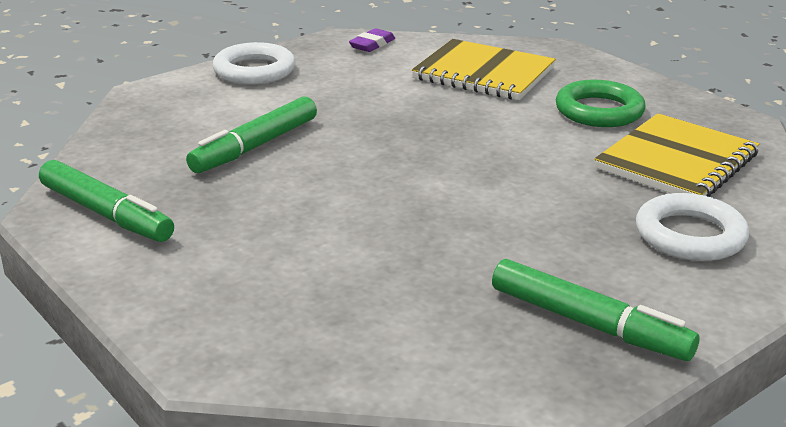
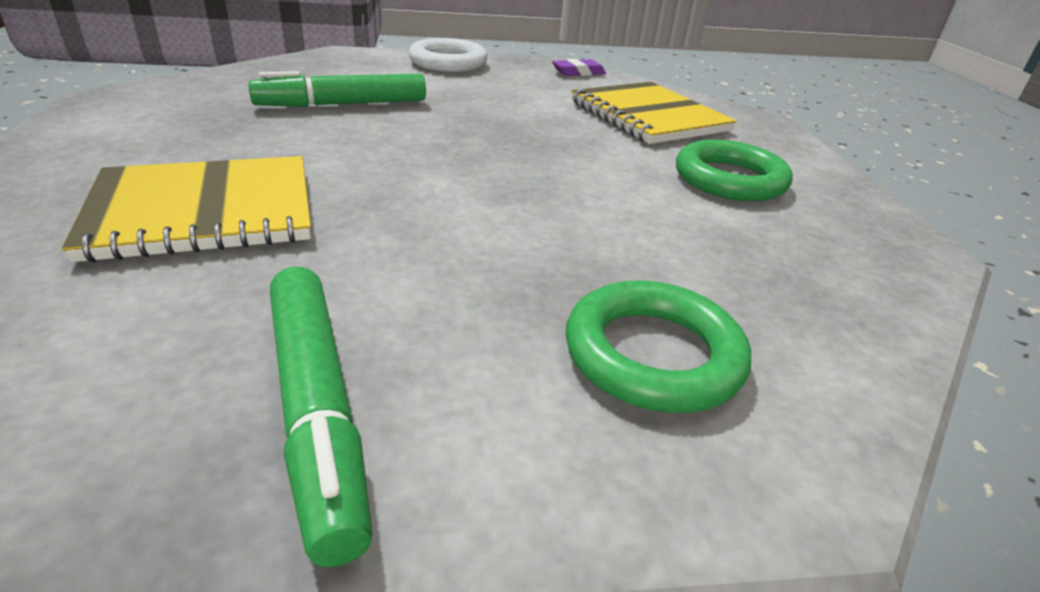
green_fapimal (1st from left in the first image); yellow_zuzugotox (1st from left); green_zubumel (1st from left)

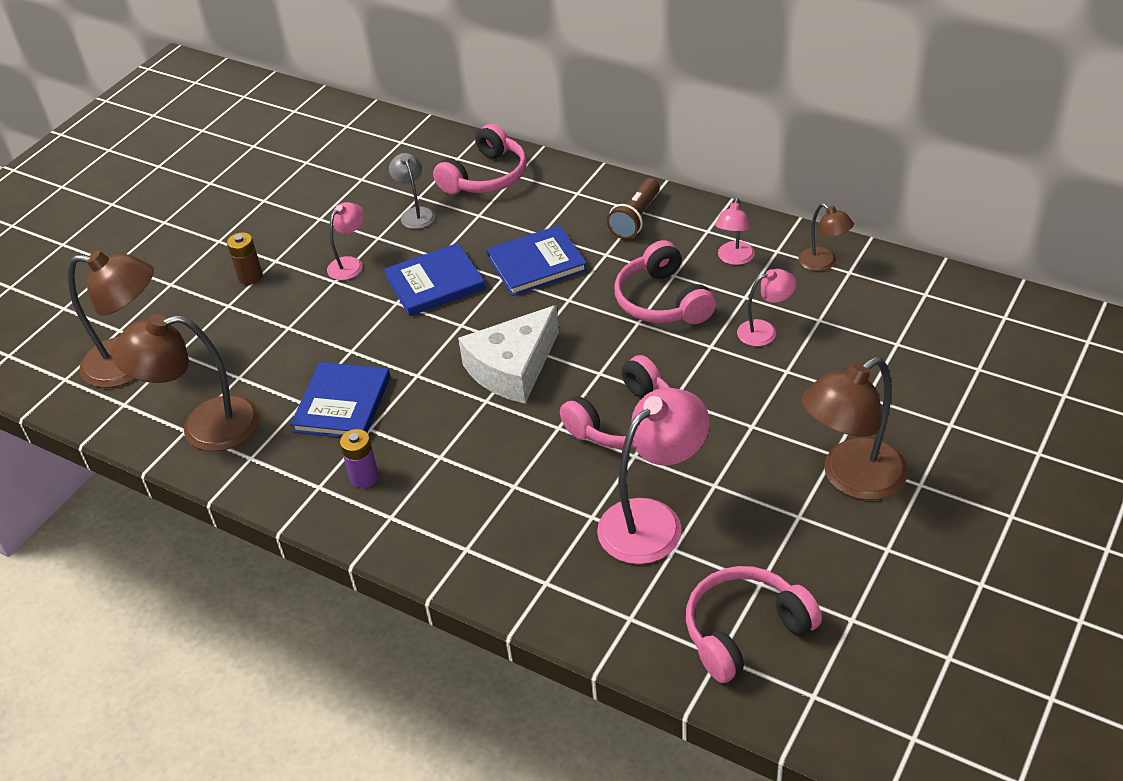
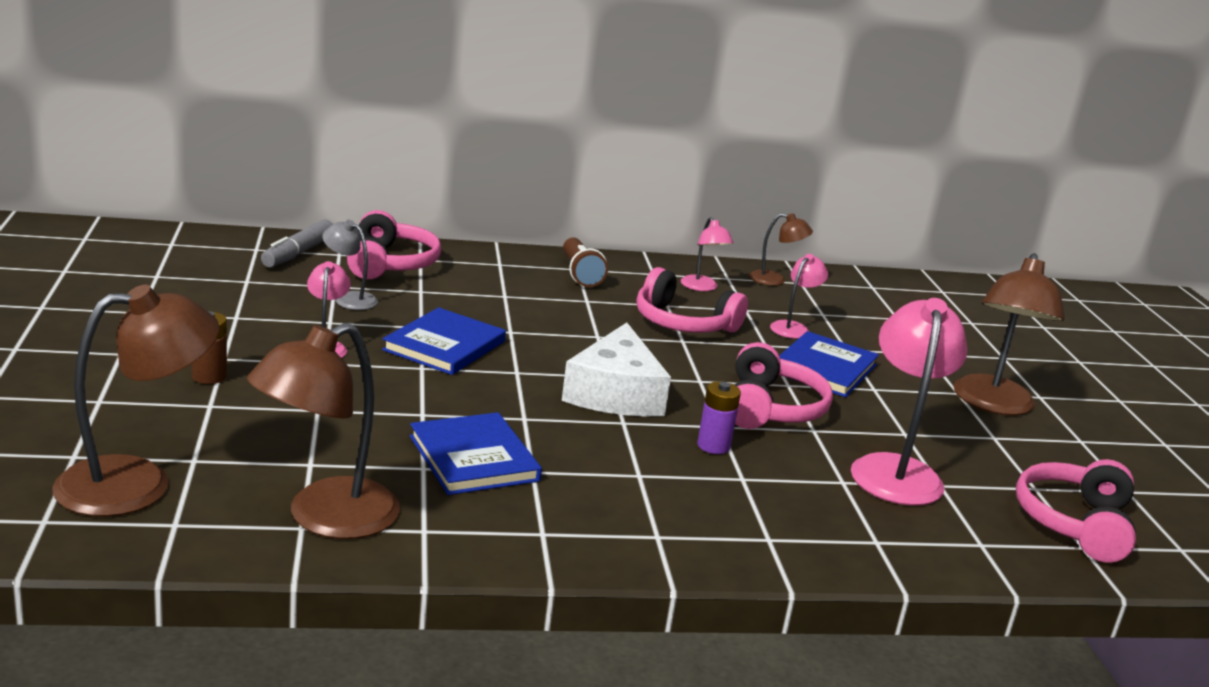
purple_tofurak; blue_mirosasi (3rd from left); grey_fapimal

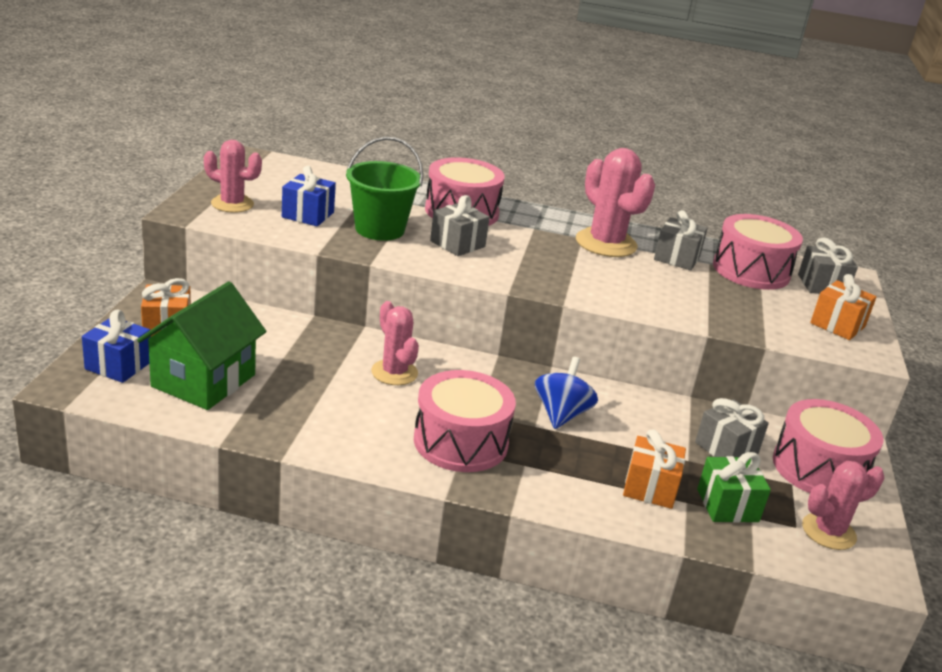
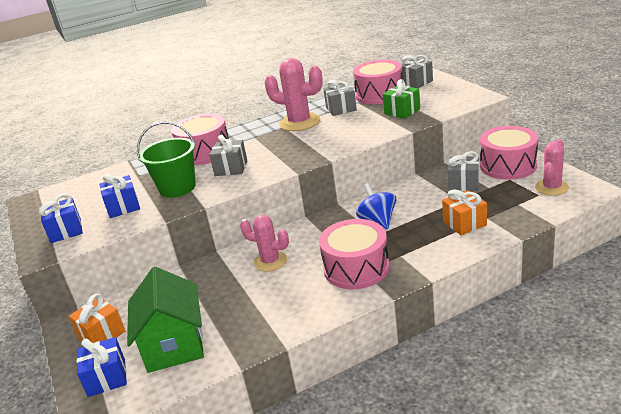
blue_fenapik (1st from left); green_fenapik; orange_fenapik (3rd from left in the first image)

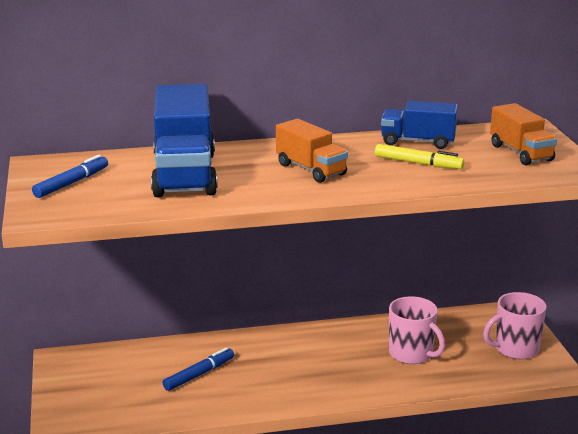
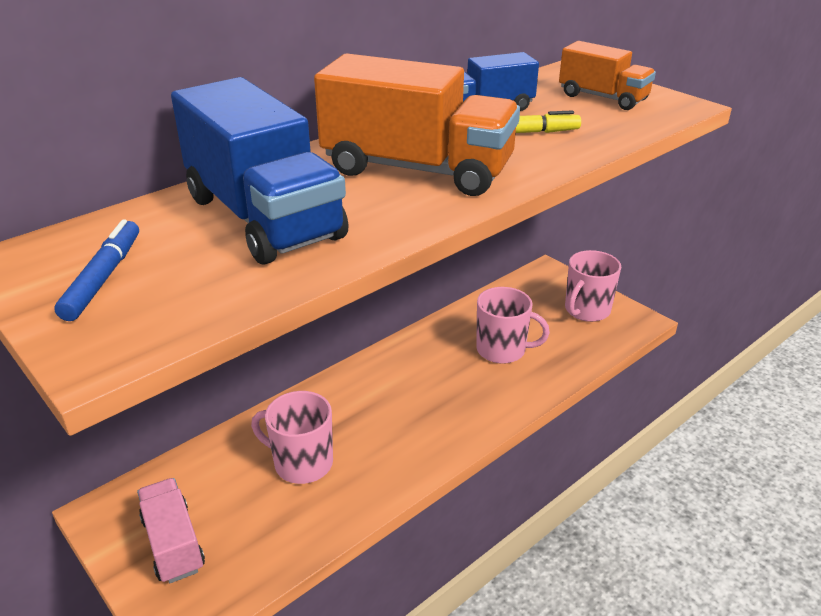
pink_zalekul (1st from left); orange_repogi (1st from left); pink_repogi

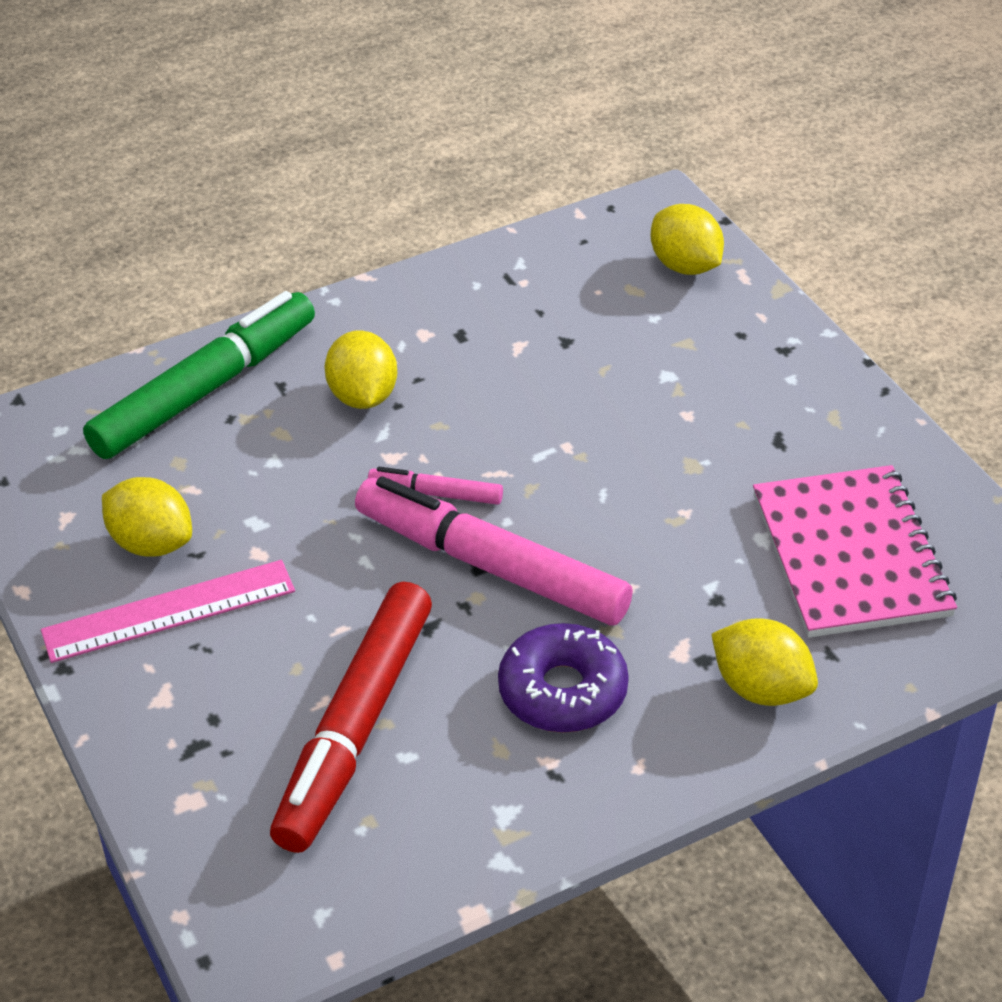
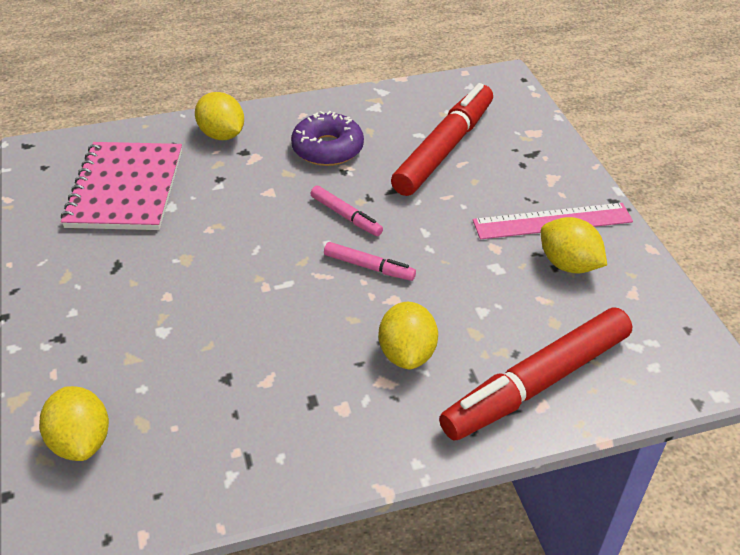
red_fapimal (2nd from left); pink_fapimal (1st from left)

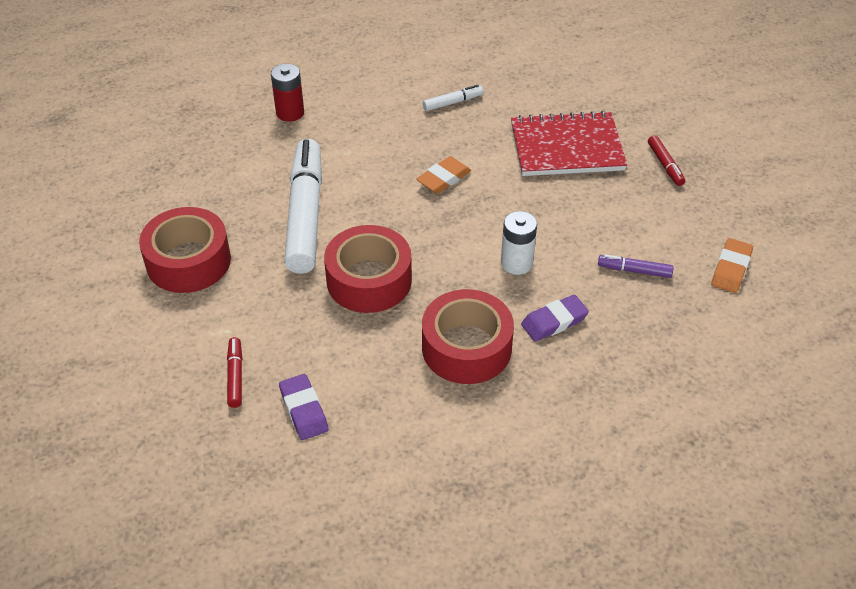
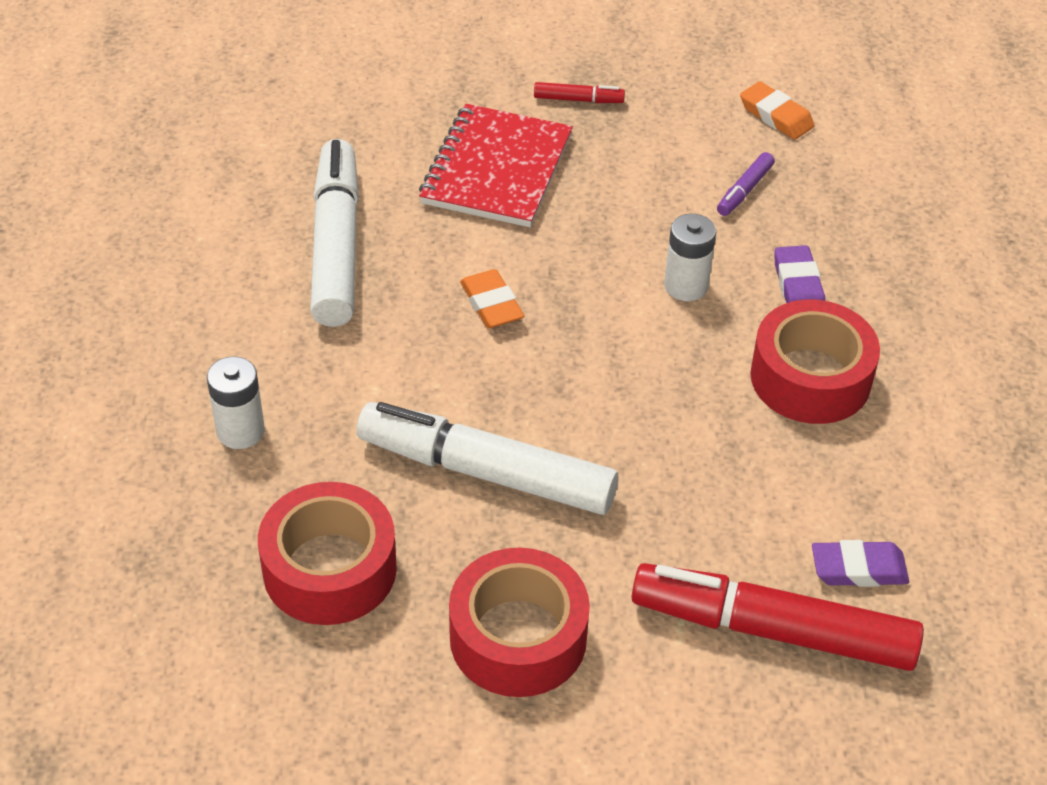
red_fapimal (2nd from left); white_tofurak (1st from left); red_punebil (1st from left); white_fapimal (1st from left)

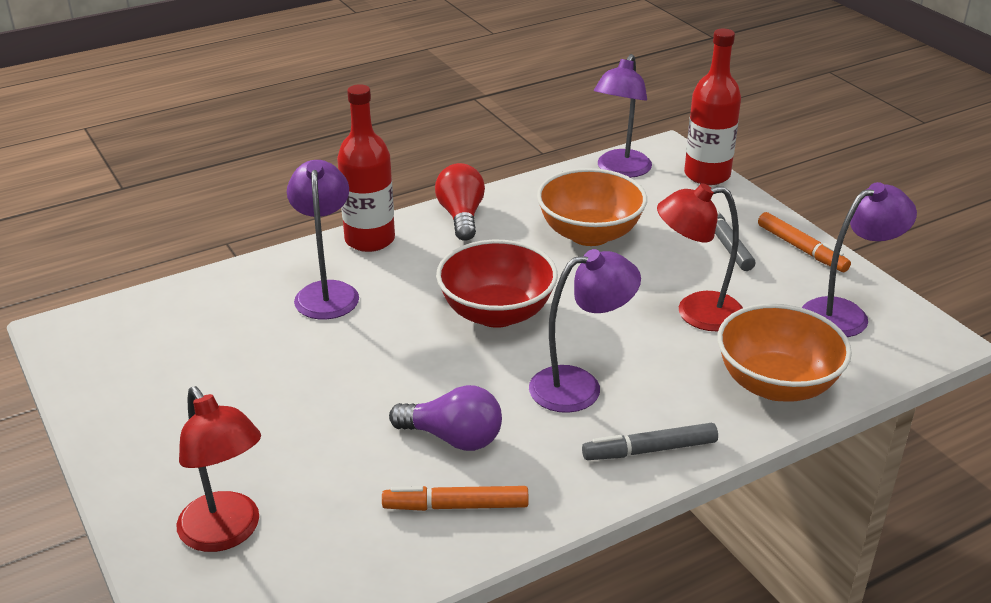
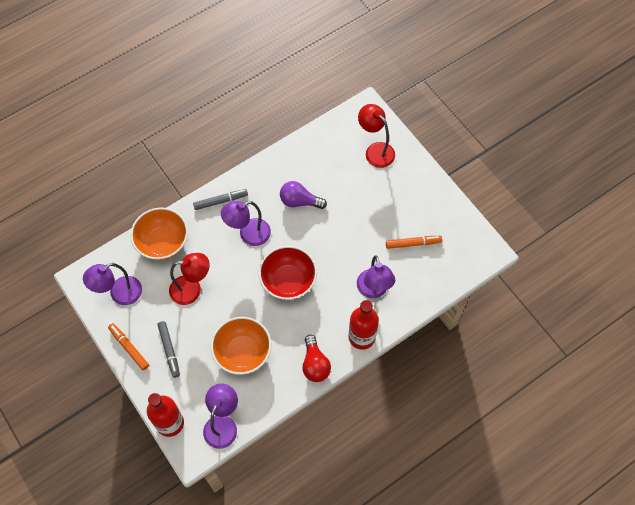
orange_fapimal (2nd from left)

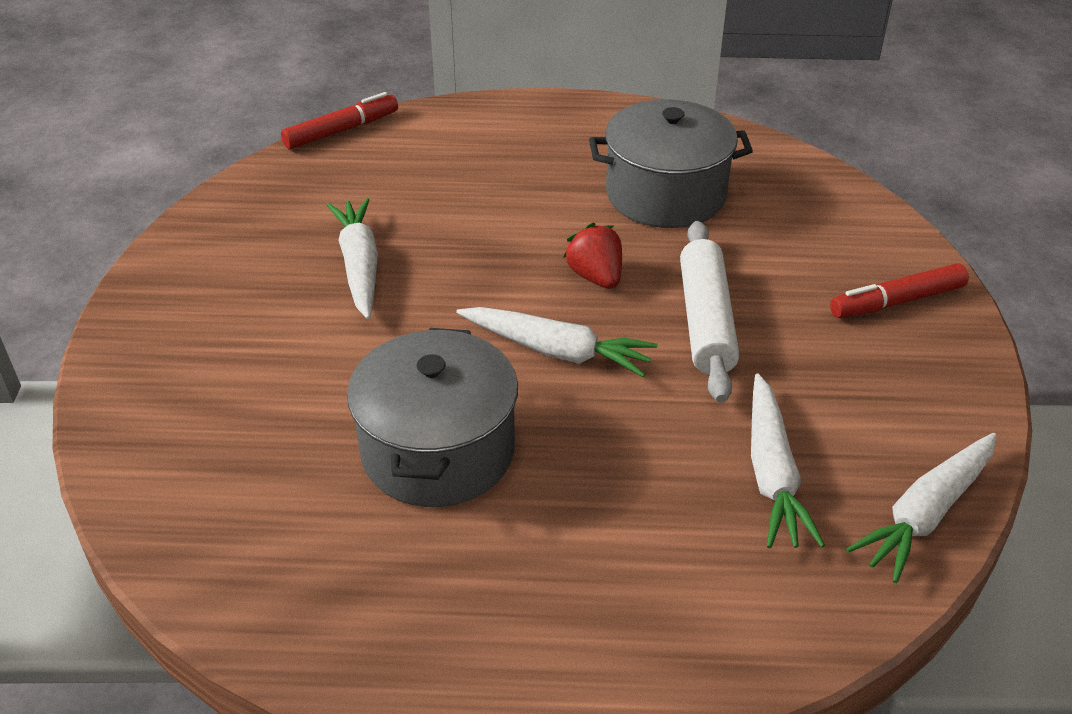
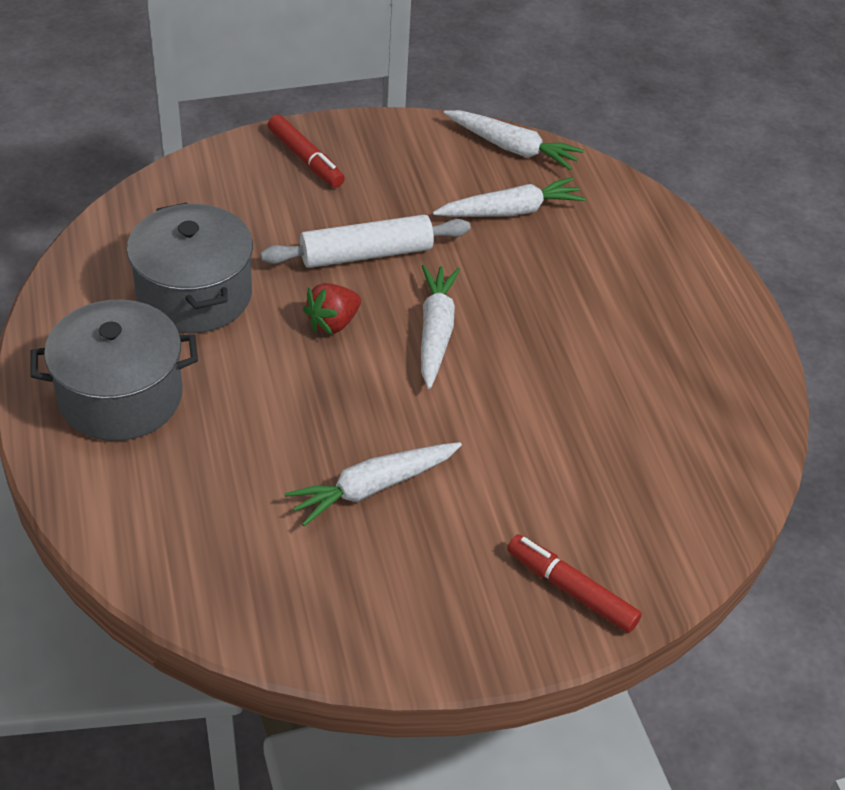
red_fapimal (2nd from left); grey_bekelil (1st from left)

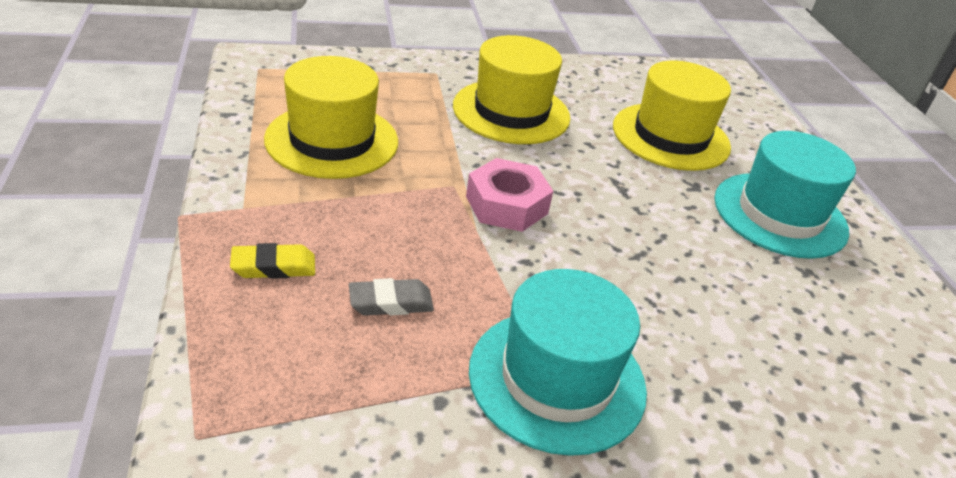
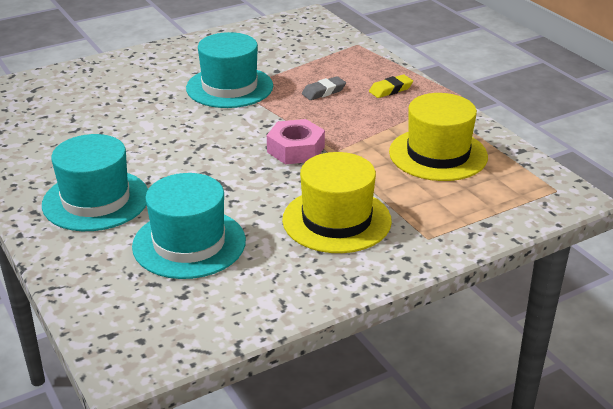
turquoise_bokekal (2nd from left)

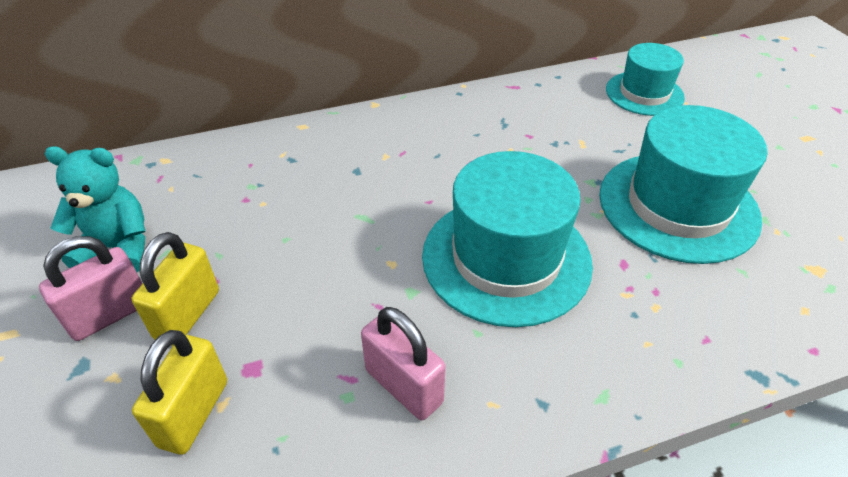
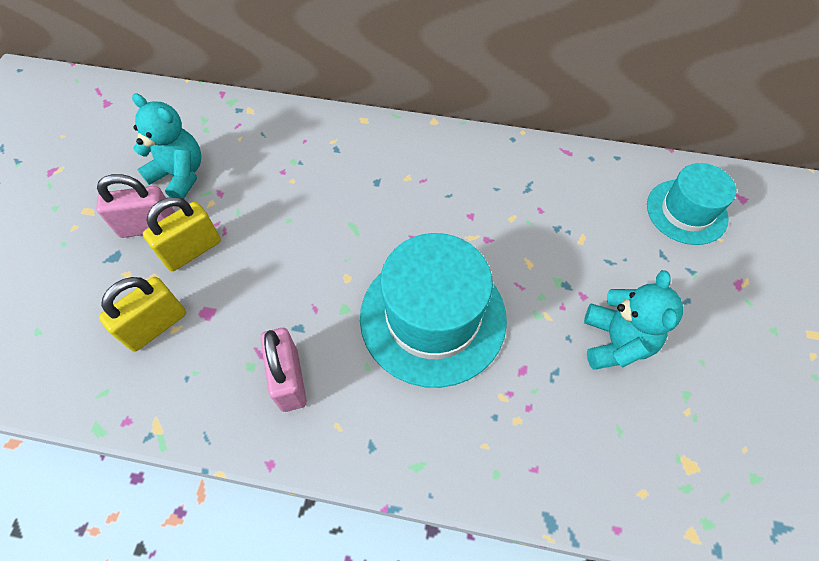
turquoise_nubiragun (2nd from left)

